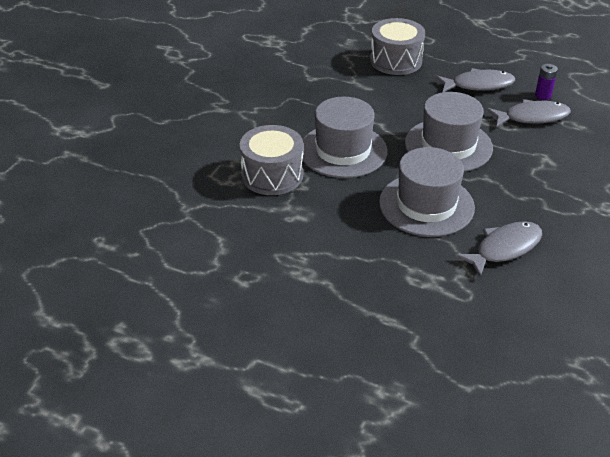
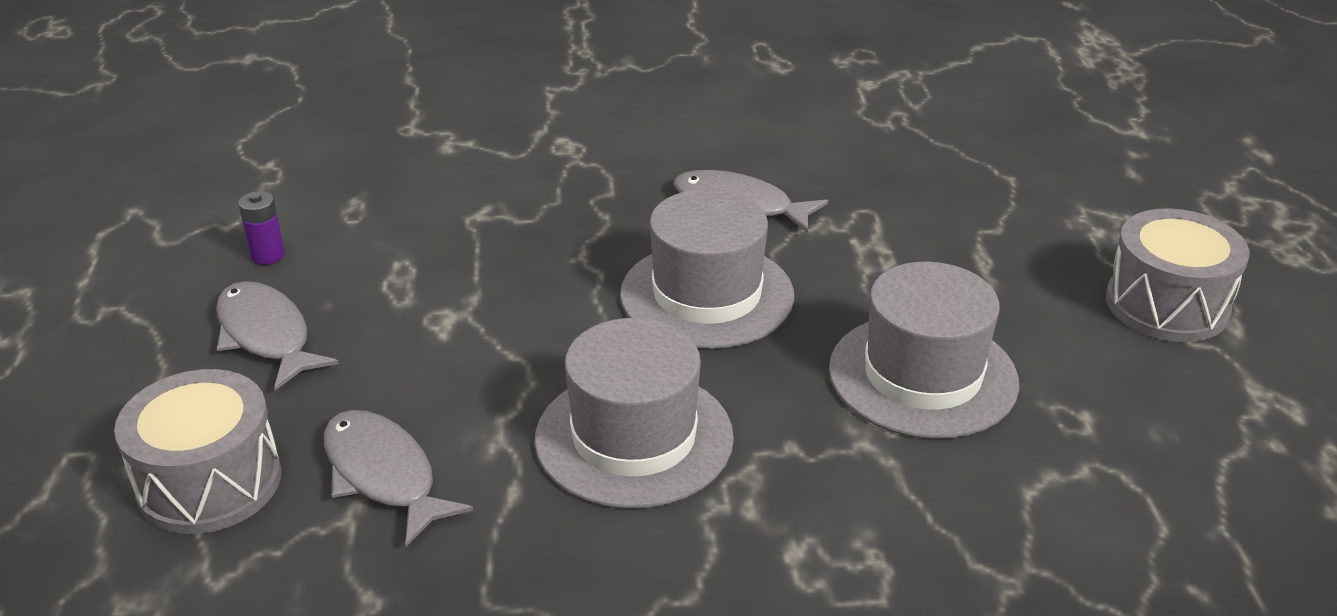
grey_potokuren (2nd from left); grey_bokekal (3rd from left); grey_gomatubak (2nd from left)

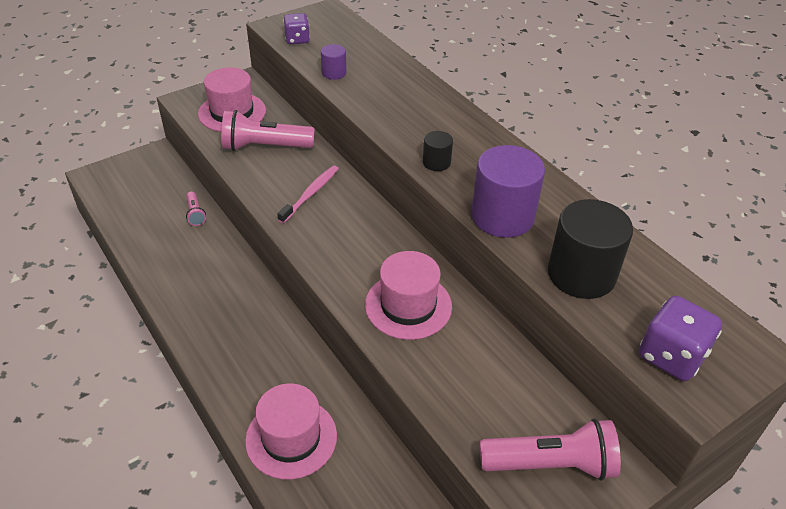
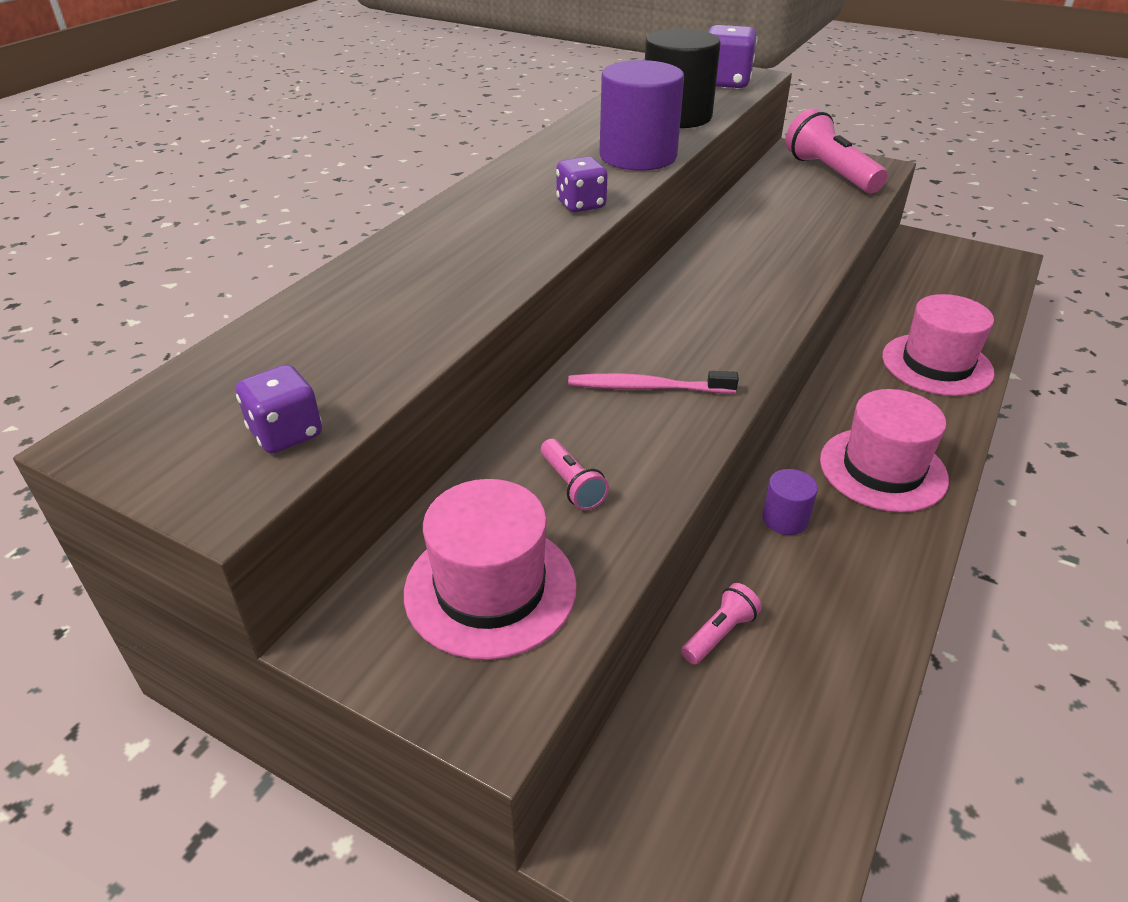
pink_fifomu (1st from left); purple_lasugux (2nd from left); pink_bokekal (2nd from left); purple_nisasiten (2nd from left)

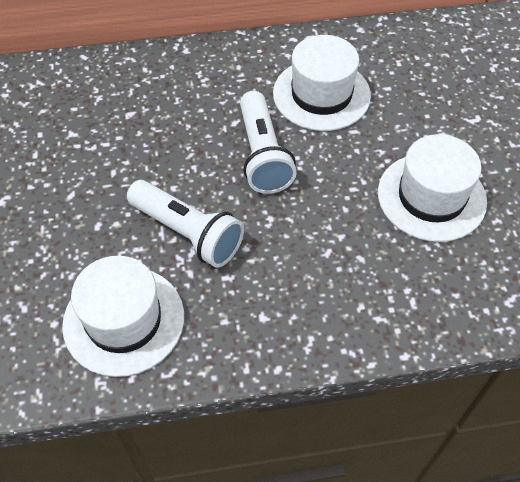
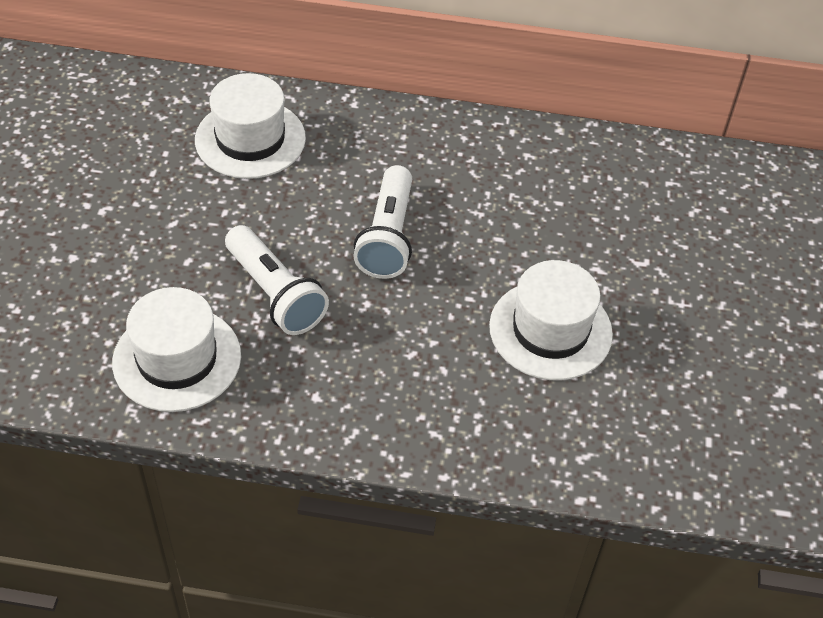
white_bokekal (2nd from left)

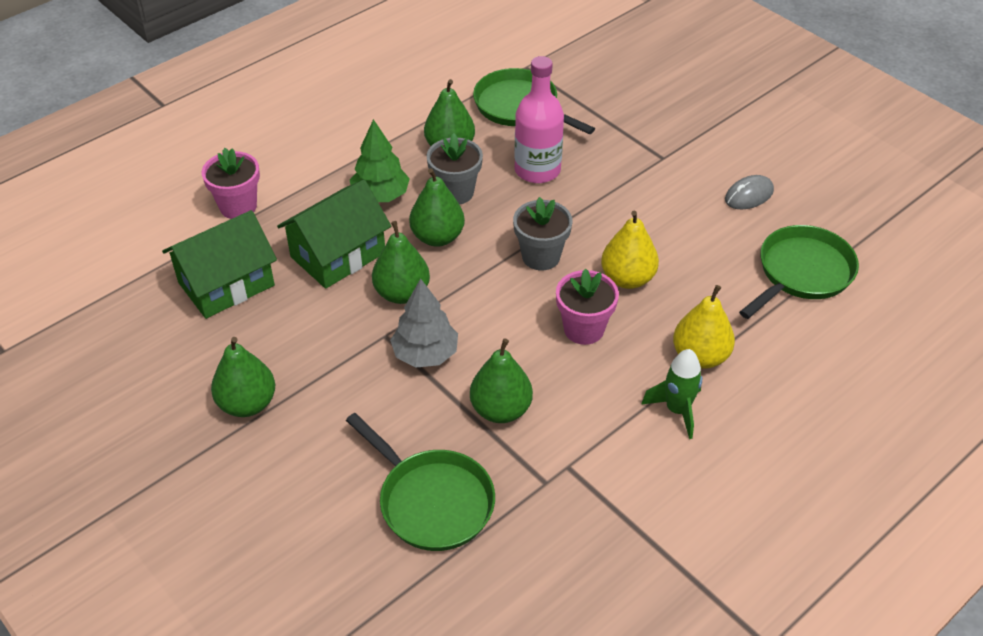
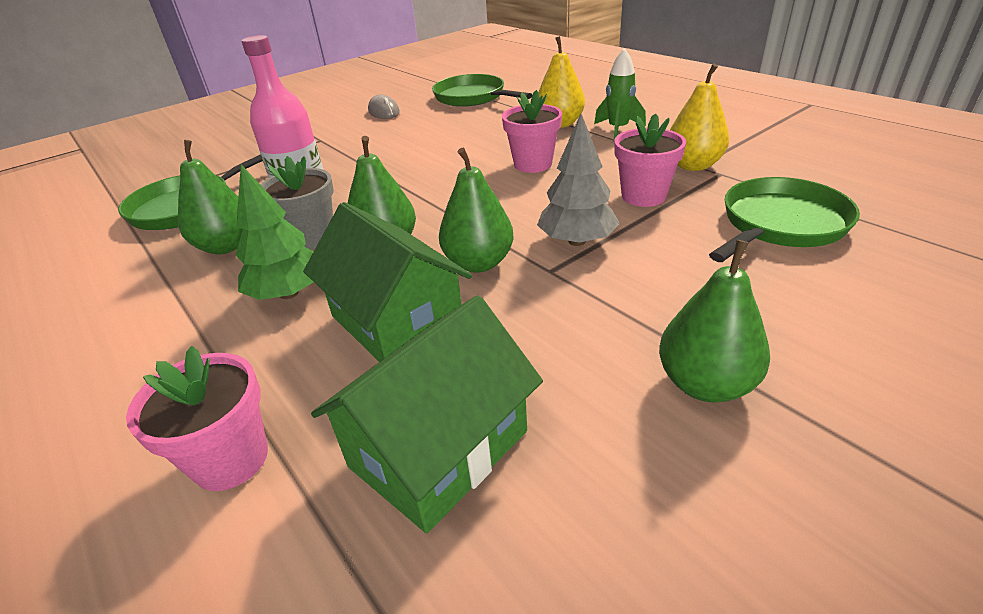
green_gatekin (2nd from left); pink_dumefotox (3rd from left); grey_dumefotox (2nd from left in the first image); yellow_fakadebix (2nd from left)

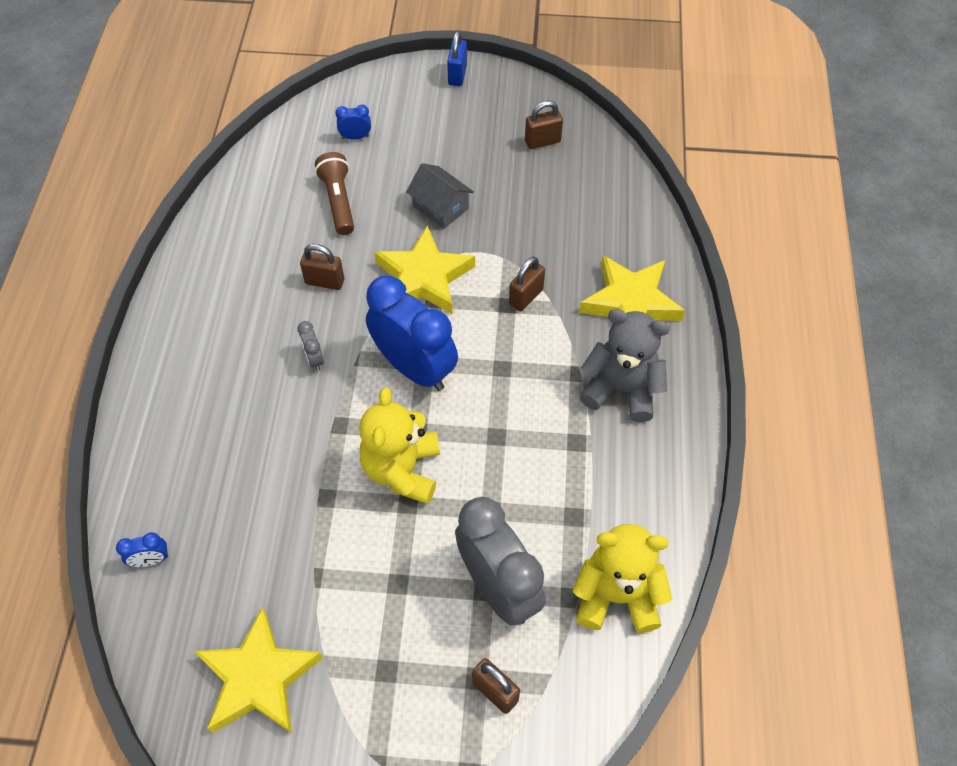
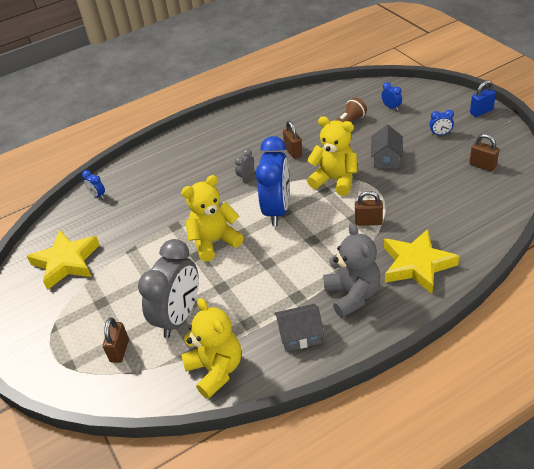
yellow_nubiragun (3rd from left); grey_gatekin (1st from left); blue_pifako (4th from left)

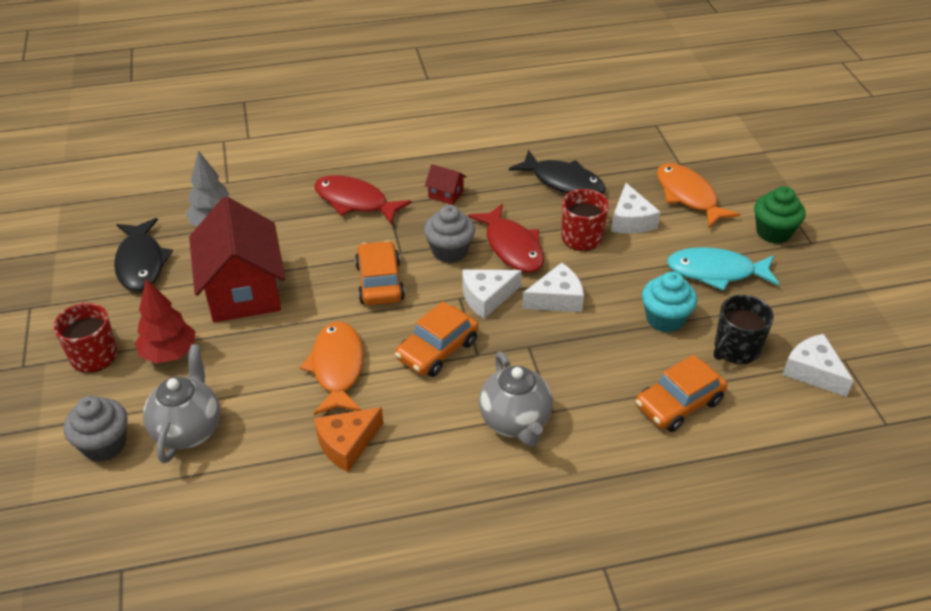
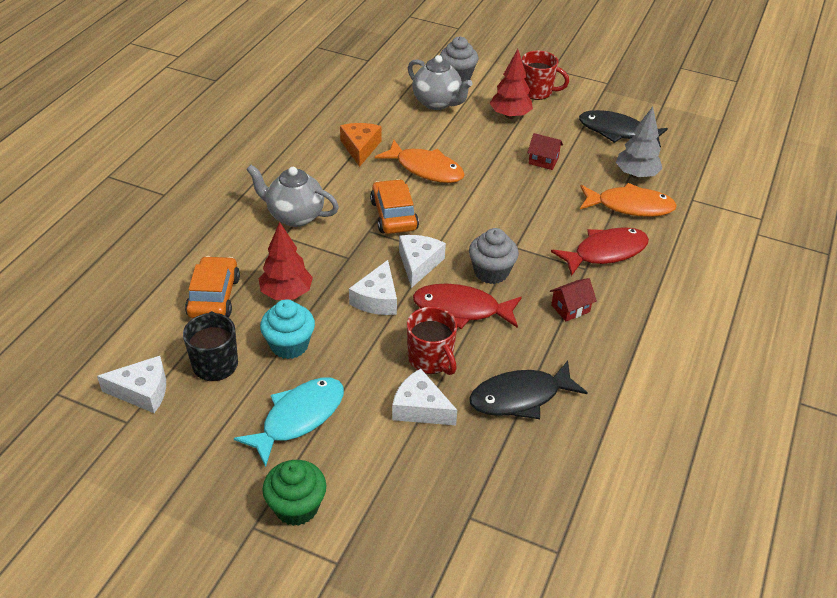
red_gatekin (1st from left); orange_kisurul (1st from left in the first image); orange_gomatubak (2nd from left); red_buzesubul (1st from left)

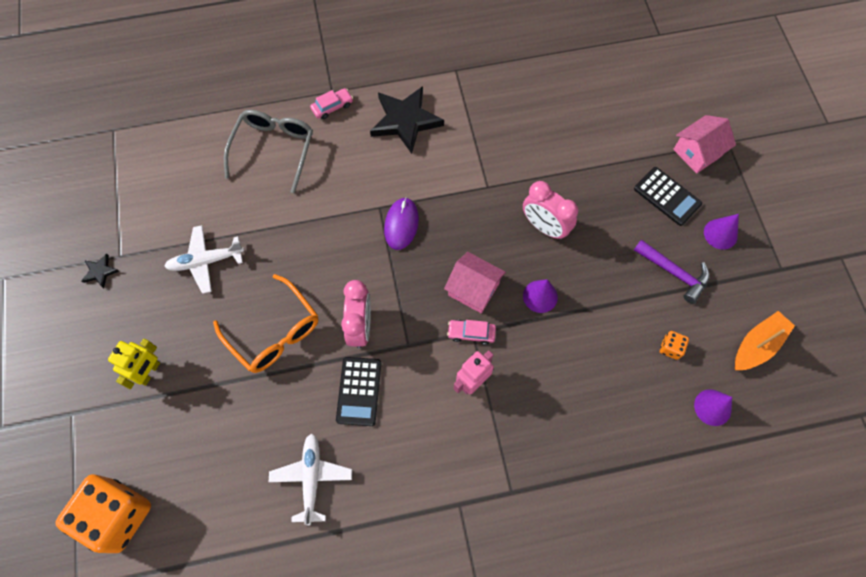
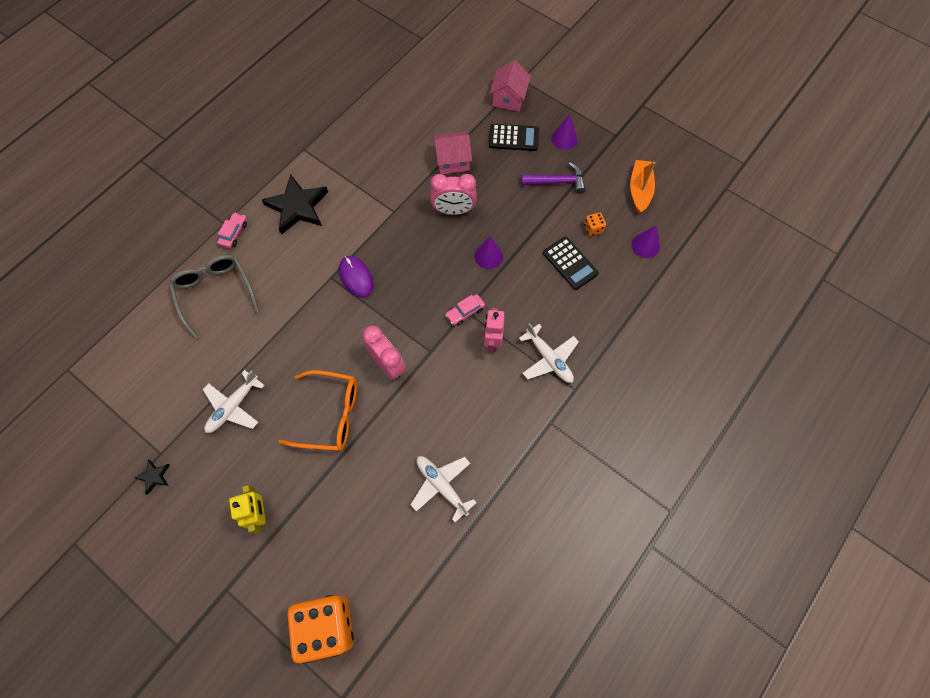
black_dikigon (2nd from left); pink_gatekin (1st from left); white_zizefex (3rd from left)

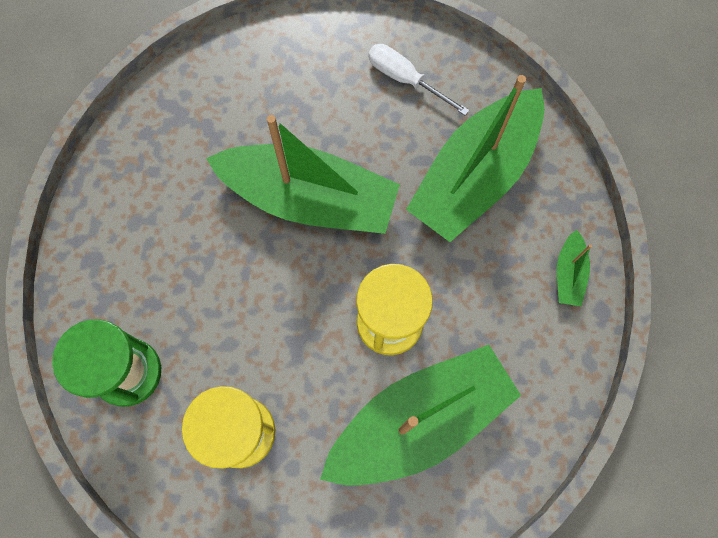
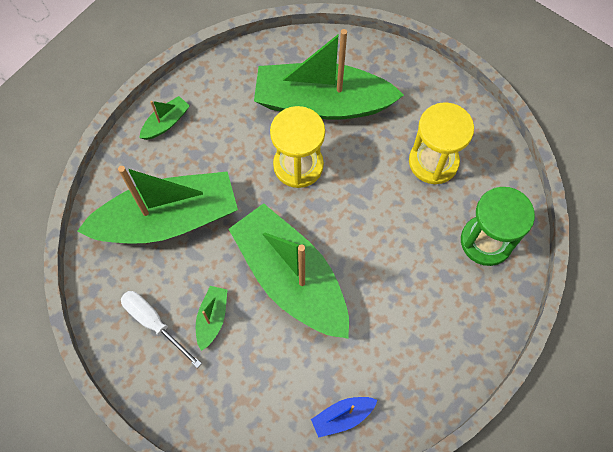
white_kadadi; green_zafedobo (3rd from left); blue_zafedobo

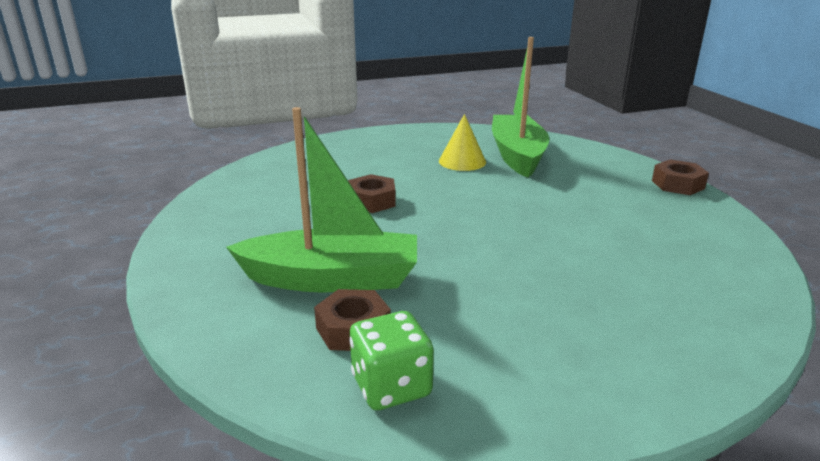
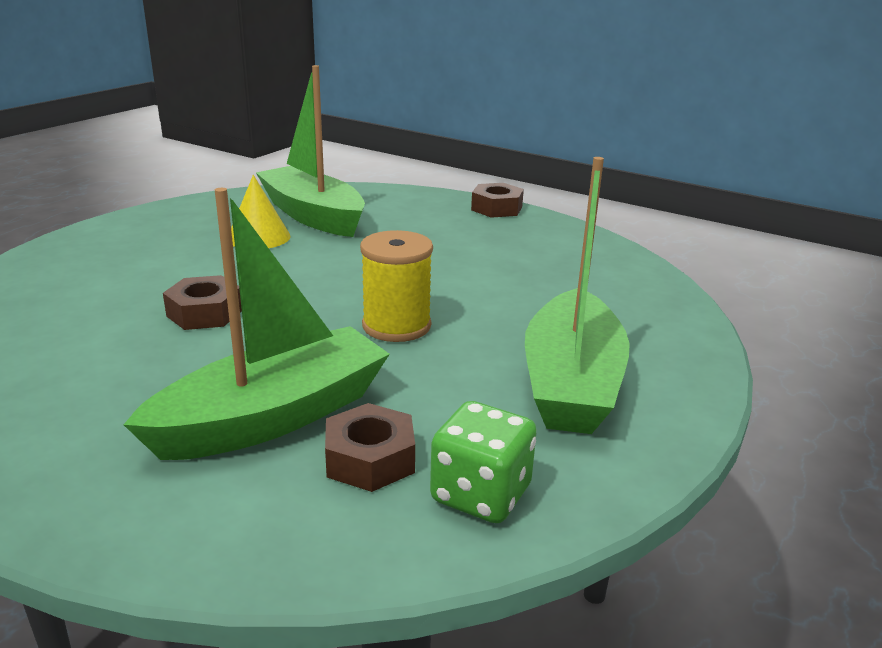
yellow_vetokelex; green_zafedobo (3rd from left)

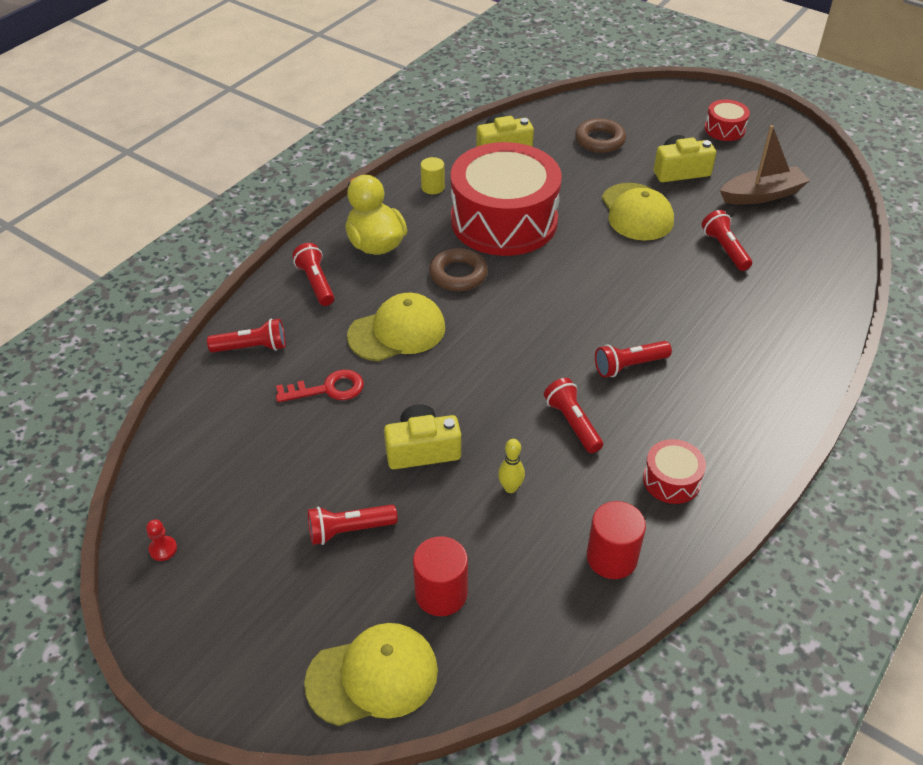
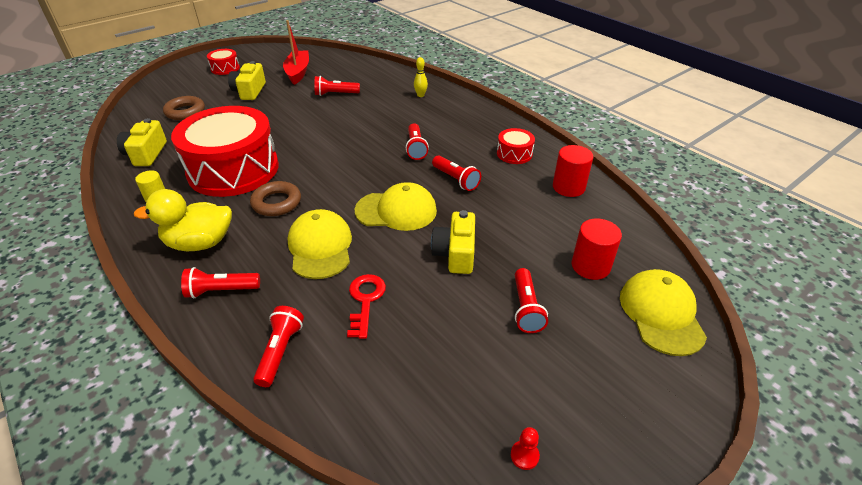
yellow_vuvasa; red_fifomu (5th from left); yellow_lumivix (2nd from left); red_zafedobo

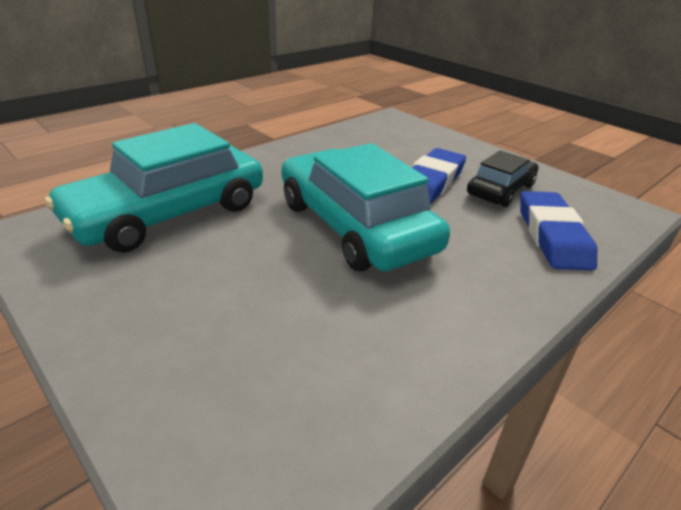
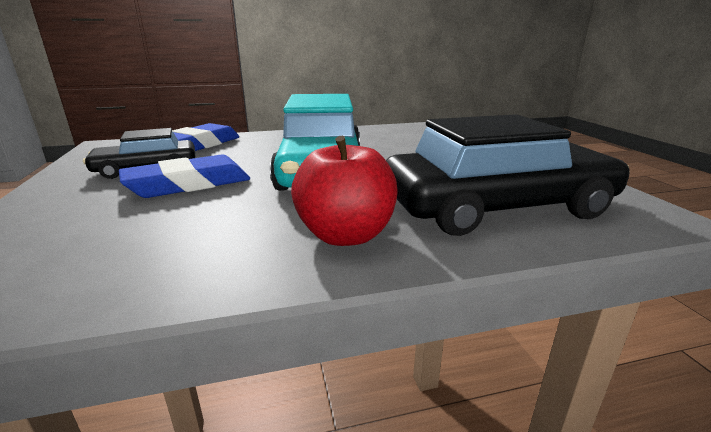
black_kisurul (2nd from left); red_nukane

